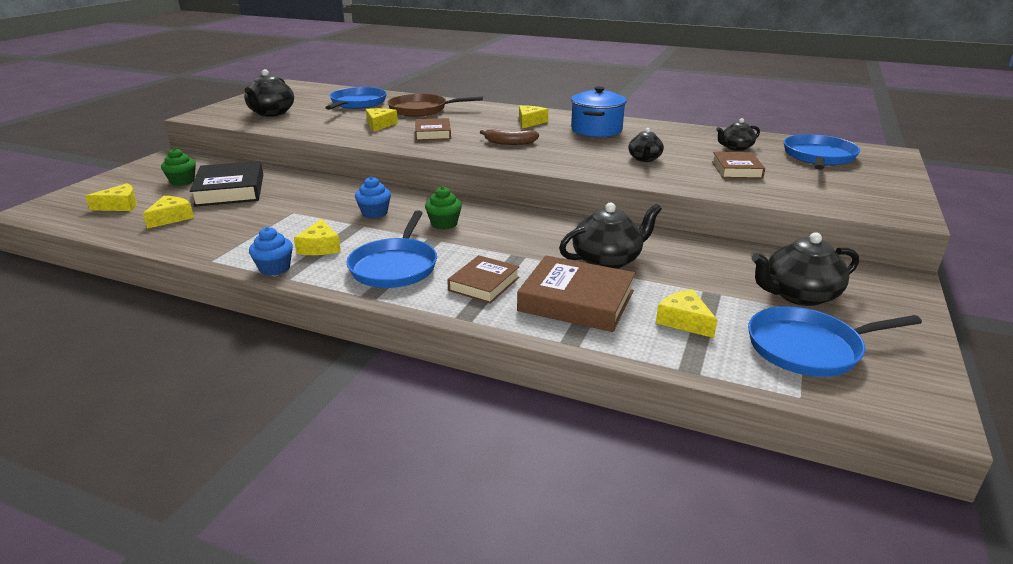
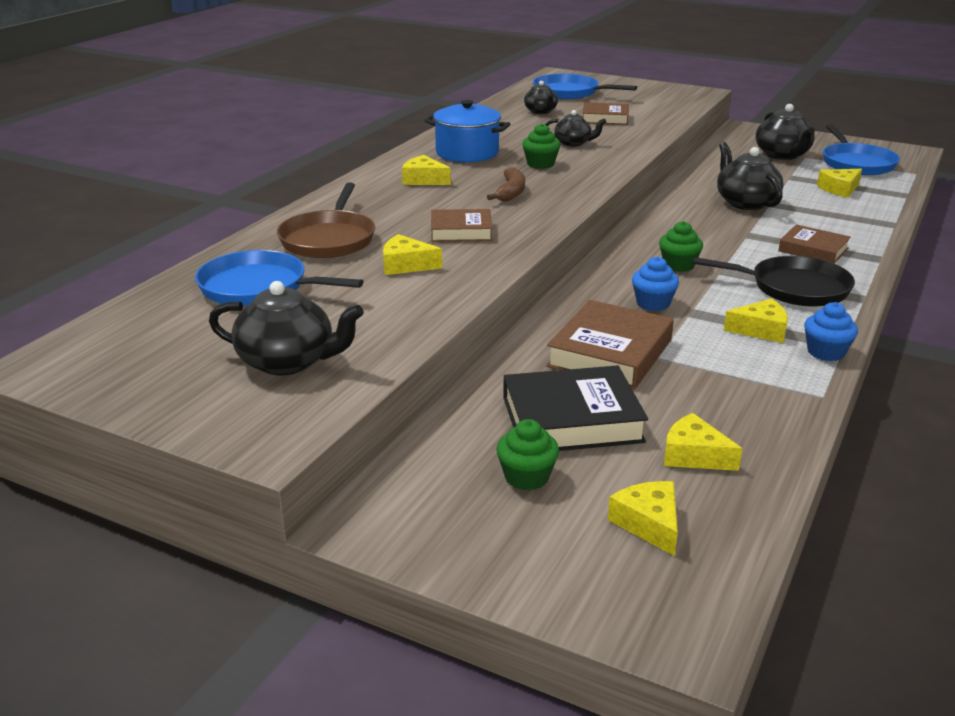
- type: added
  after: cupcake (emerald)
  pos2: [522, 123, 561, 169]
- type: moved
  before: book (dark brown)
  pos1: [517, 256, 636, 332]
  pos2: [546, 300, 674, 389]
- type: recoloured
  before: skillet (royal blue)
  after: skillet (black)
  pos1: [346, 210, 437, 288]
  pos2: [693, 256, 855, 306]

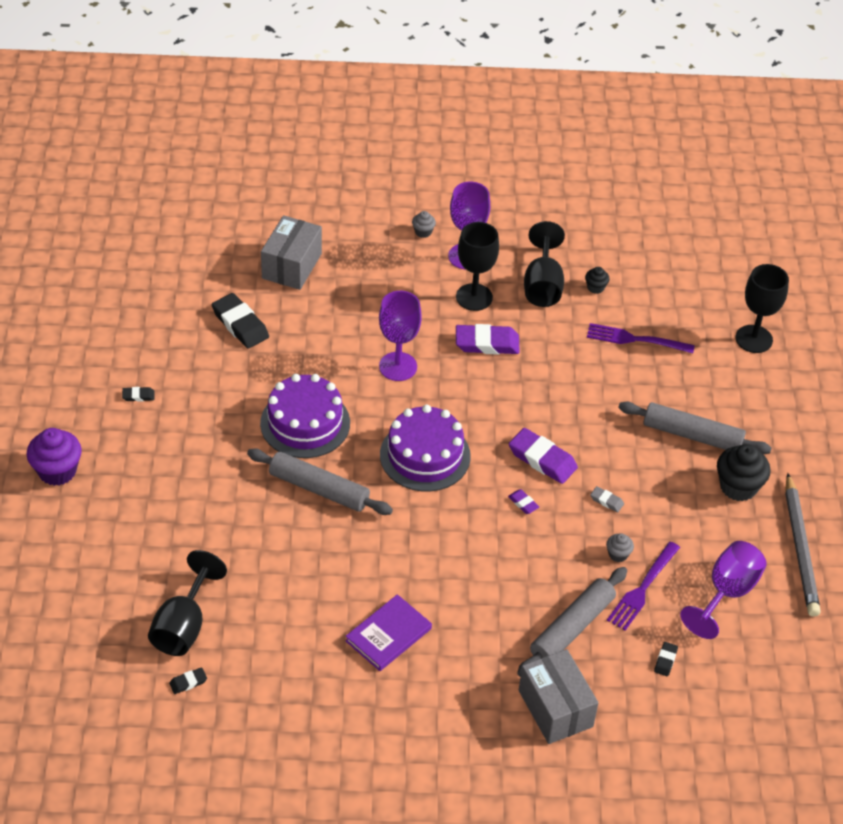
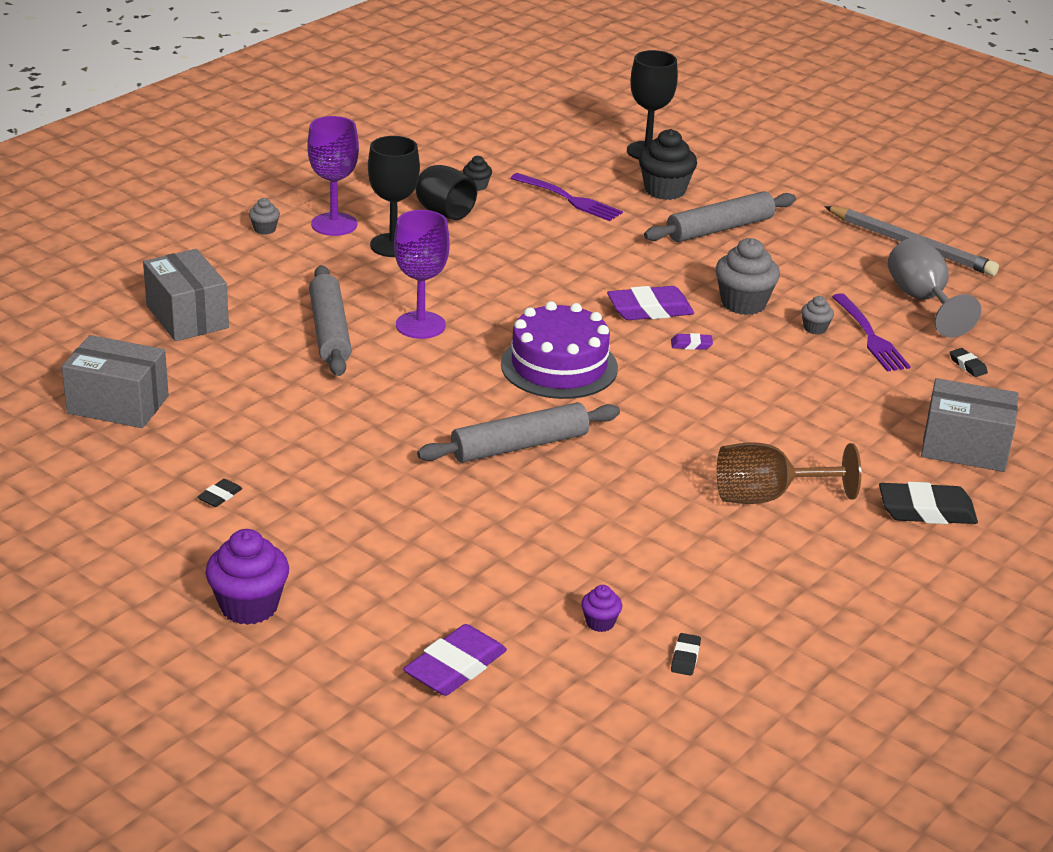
- type: added
  after: package (gray)
  pos2: [62, 335, 169, 428]
- type: moved
  before: dough roller (gray)
  pos1: [517, 567, 627, 676]
  pos2: [309, 265, 352, 376]
- type: moved
  before: pencil eraser (purple)
  pos1: [456, 324, 520, 355]
  pos2: [403, 624, 507, 696]
- type: turned
  before: dinner fork (purple)
  pos1: [587, 323, 695, 353]
  pos2: [510, 173, 623, 221]
  turn: -105
- type: replaced
  before: wine glass (black)
  after: cupcake (purple)
  pos1: [148, 550, 227, 656]
  pos2: [581, 585, 622, 632]
- type: moved
  before: cupcake (black)
  pos1: [717, 444, 771, 501]
  pos2: [639, 129, 697, 200]
- type: replaced
  before: pencil eraser (gray)
  after: cupcake (gray)
  pos1: [590, 486, 624, 512]
  pos2: [715, 238, 780, 315]
- type: replaced
  before: book (purple)
  after: wine glass (dark brown)
  pos1: [345, 594, 432, 671]
  pos2: [717, 442, 861, 504]
- type: moved
  before: pencil eraser (black)
  pos1: [212, 293, 269, 348]
  pos2: [879, 482, 978, 524]
- type: recoloured
  before: wine glass (purple)
  after: wine glass (gray)
  pos1: [680, 541, 767, 639]
  pos2: [888, 237, 981, 338]
- type: removed
  before: layer cake (purple)
  pos1: [260, 374, 350, 458]

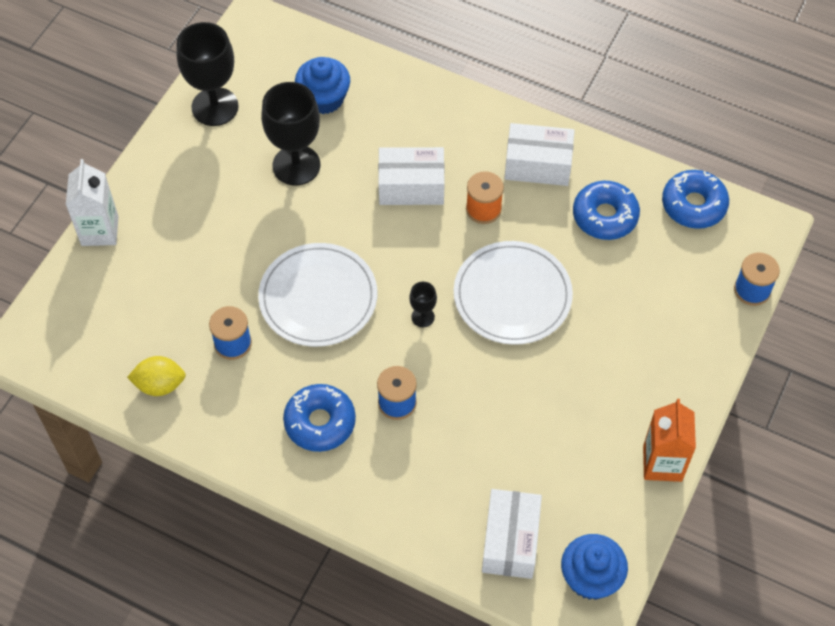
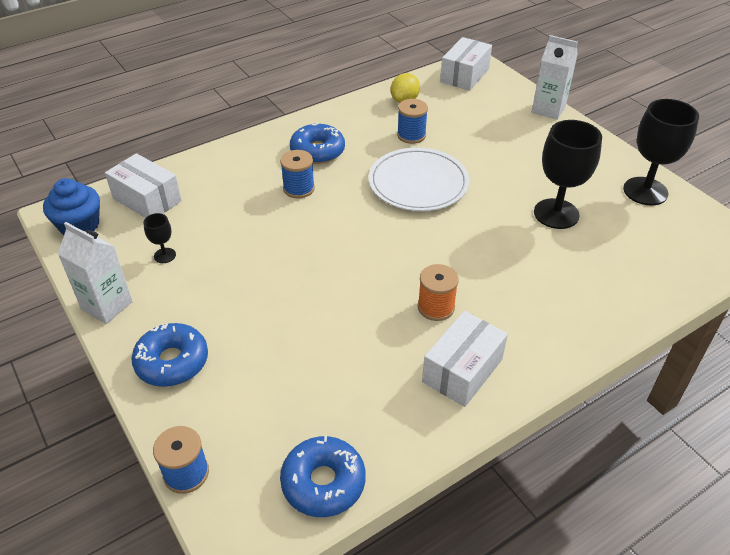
- type: recoloured
  before: juice carton (orange)
  after: juice carton (snow-white)
  pos1: [643, 399, 696, 482]
  pos2: [58, 222, 133, 324]
- type: moved
  before: donut (royal blue)
  pos1: [573, 181, 640, 240]
  pos2: [131, 323, 208, 387]
- type: moved
  before: wine glass (black)
  pos1: [409, 282, 437, 327]
  pos2: [143, 213, 176, 263]
- type: moved
  before: package (snow-white)
  pos1: [378, 147, 445, 205]
  pos2: [440, 37, 492, 91]
- type: removed
  before: cupcake (royal blue)
  pos1: [295, 57, 350, 114]
- type: removed
  before: flat dish (snow-white)
  pos1: [454, 241, 573, 345]

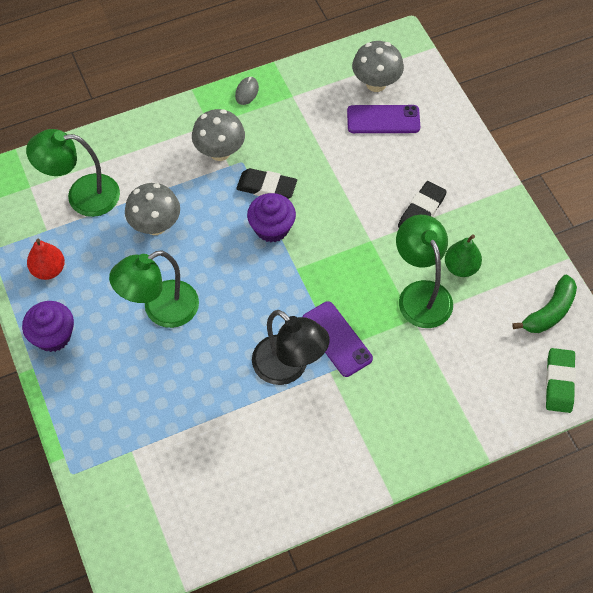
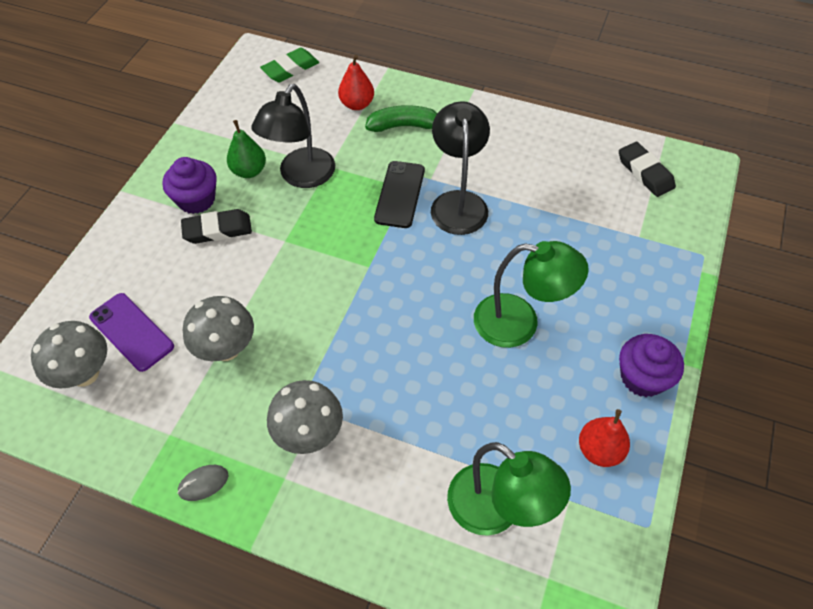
- type: moved
  before: cupcake (purple)
  pos1: [247, 193, 296, 242]
  pos2: [162, 157, 217, 214]
- type: moved
  before: fungus (gray)
  pos1: [125, 183, 180, 235]
  pos2: [183, 296, 254, 361]
- type: recoloured
  before: desk lamp (emerald)
  after: desk lamp (black)
  pos1: [396, 215, 453, 328]
  pos2: [252, 84, 335, 188]
- type: added
  after: pear fruit (red)
  pos2: [338, 54, 374, 110]
- type: moved
  before: banana fruit (emerald)
  pos1: [512, 275, 577, 333]
  pos2: [365, 105, 437, 132]
- type: recoloured
  before: phone (purple)
  after: phone (black)
  pos1: [302, 301, 373, 377]
  pos2: [374, 161, 425, 228]
- type: moved
  before: pencil eraser (black)
  pos1: [236, 168, 297, 199]
  pos2: [619, 142, 676, 197]

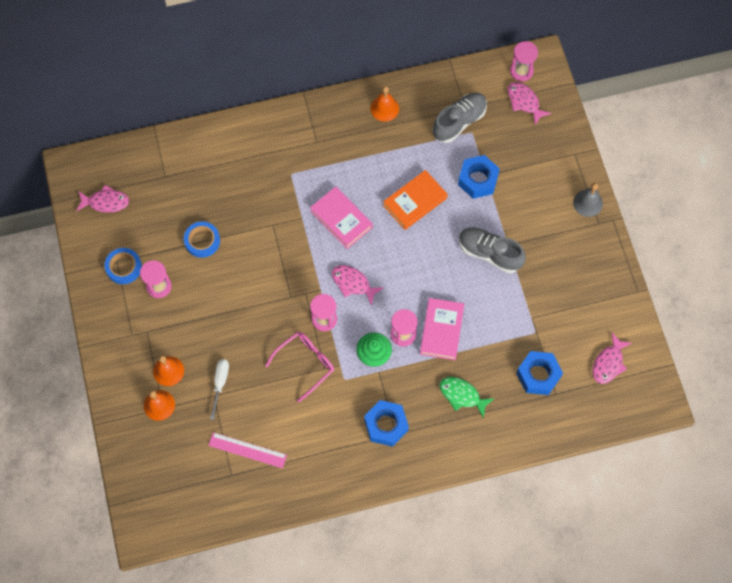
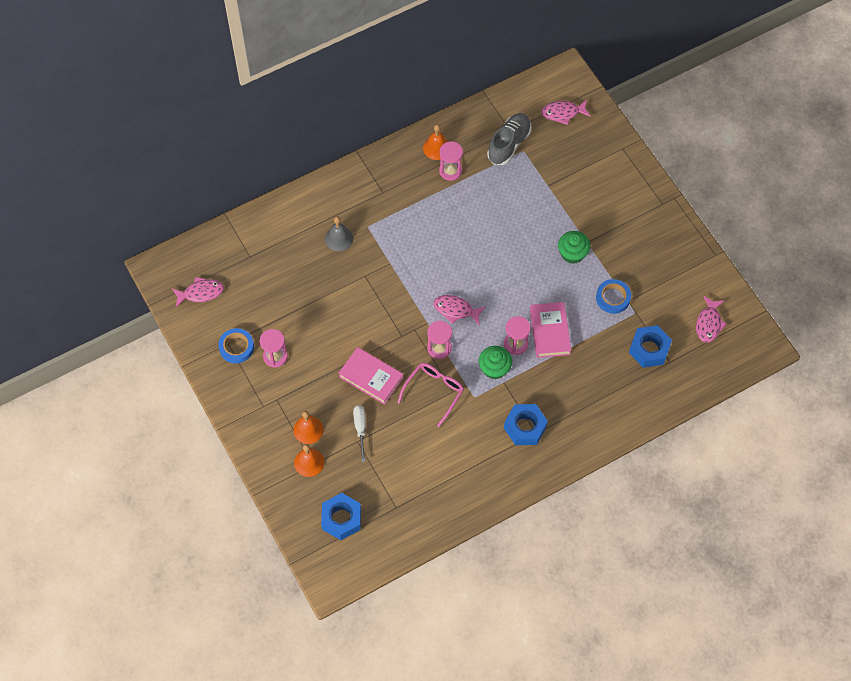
- type: moved
  before: nut (royal blue)
  pos1: [458, 155, 500, 199]
  pos2: [321, 493, 361, 540]
- type: moved
  before: bell (gray)
  pos1: [573, 183, 603, 217]
  pos2: [325, 216, 353, 251]
- type: moved
  before: book (rose-pink)
  pos1: [310, 186, 373, 249]
  pos2: [338, 347, 403, 405]
- type: moved
  before: hourglass (rose-pink)
  pos1: [510, 41, 538, 81]
  pos2: [439, 141, 463, 181]
- type: turned
  before: toy fish (rose-pink)
  pos1: [507, 82, 551, 125]
  pos2: [542, 100, 591, 125]
  turn: -45
- type: replaced
  before: shoe (gray)
  after: cupcake (emerald)
  pos1: [459, 227, 526, 273]
  pos2: [558, 231, 591, 264]
- type: moved
  before: roll of tape (royal blue)
  pos1: [184, 221, 220, 258]
  pos2: [596, 279, 631, 314]
- type: removed
  before: straightedge (rose-pink)
  pos1: [208, 432, 287, 468]
- type: removed
  before: book (orange)
  pos1: [383, 170, 448, 230]
- type: removed
  before: toy fish (emerald)
  pos1: [439, 377, 495, 418]

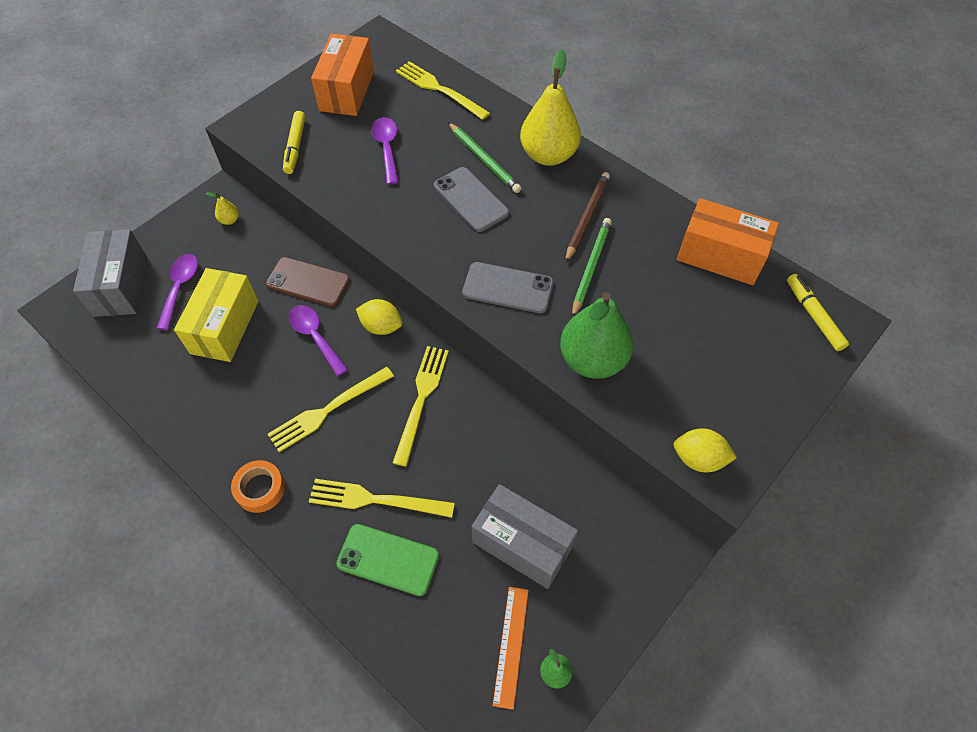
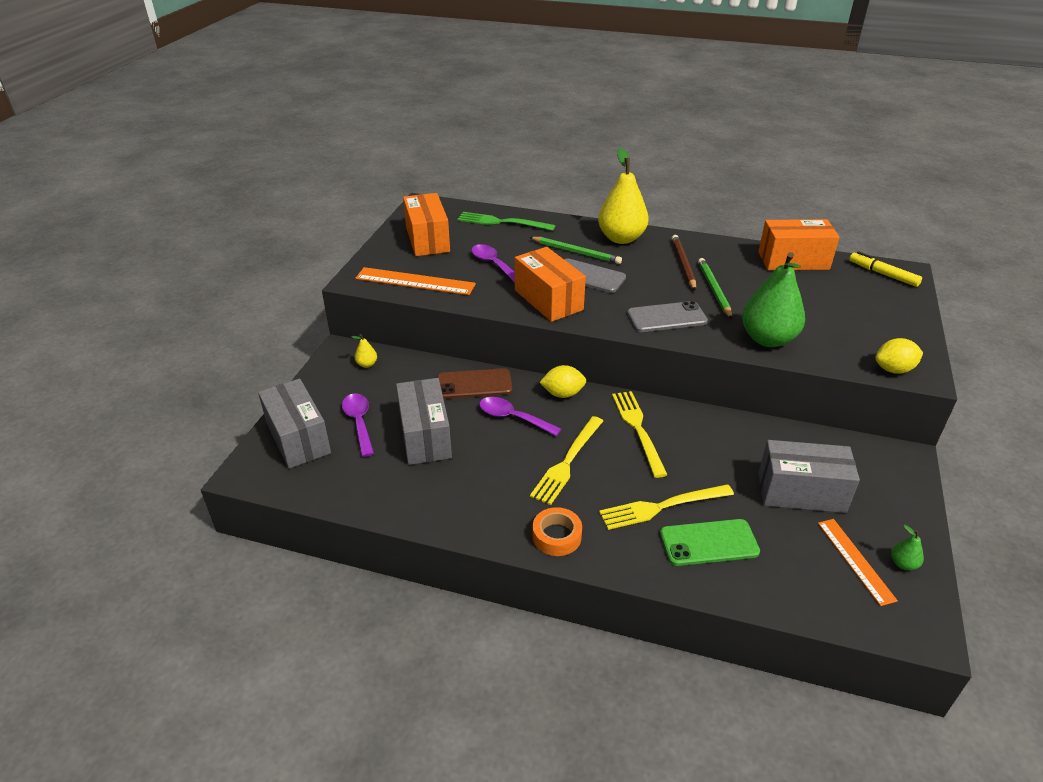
- type: replaced
  before: felt pen (bright yellow)
  after: straightedge (orange)
  pos1: [283, 111, 306, 174]
  pos2: [355, 267, 476, 295]
- type: recoloured
  before: package (bright yellow)
  after: package (gray)
  pos1: [174, 268, 258, 362]
  pos2: [396, 378, 452, 465]
- type: recoloured
  before: dinner fork (bright yellow)
  after: dinner fork (emerald)
  pos1: [396, 61, 490, 120]
  pos2: [457, 212, 556, 231]
- type: added
  after: package (orange)
  pos2: [515, 247, 586, 322]

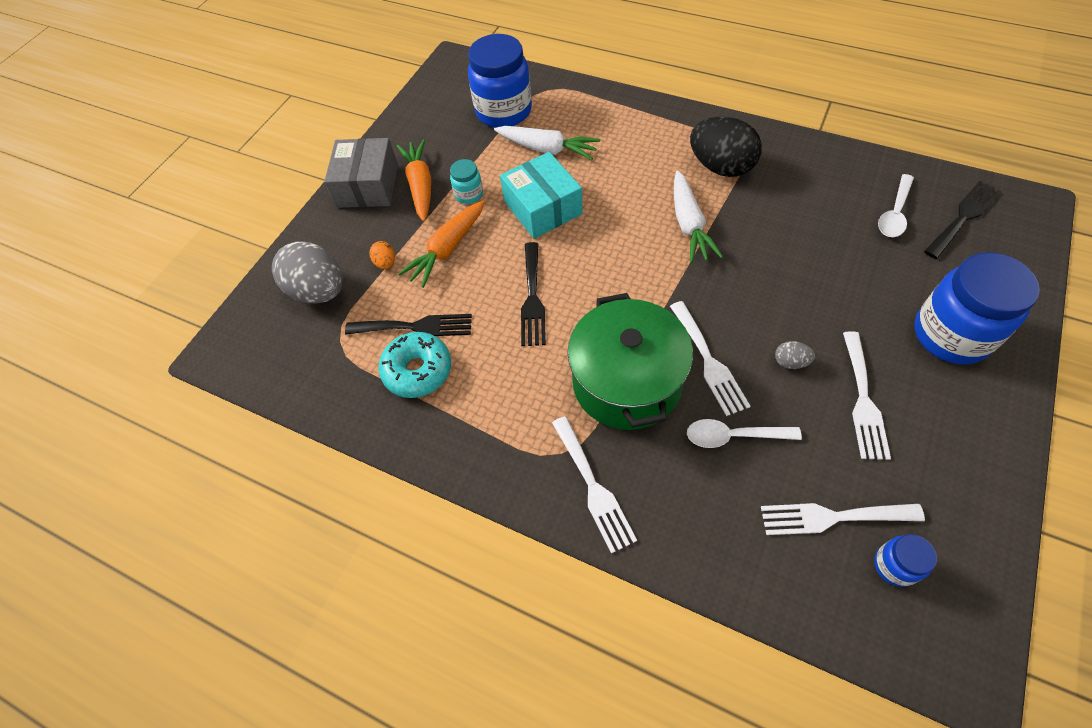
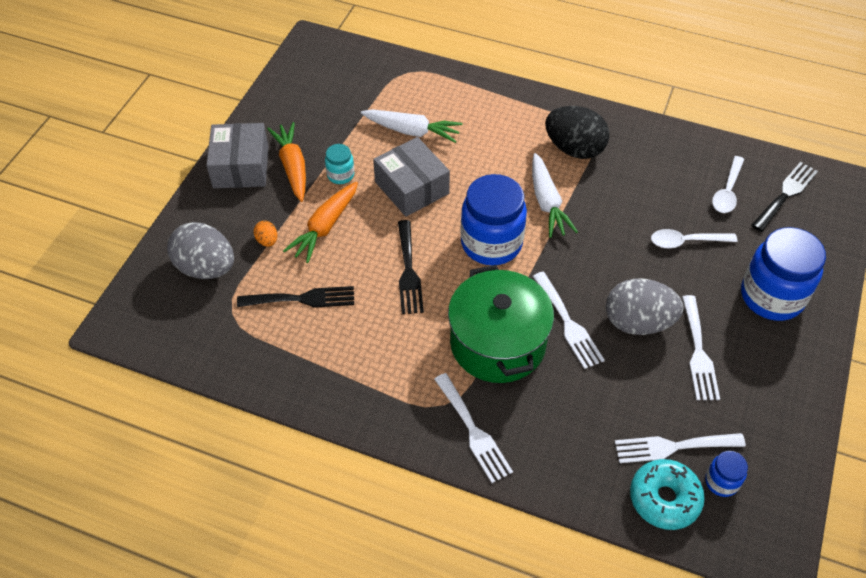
- type: recoloured
  before: package (turquoise)
  after: package (gray)
  pos1: [500, 152, 583, 239]
  pos2: [373, 137, 450, 217]
- type: moved
  before: jar (royal blue)
  pos1: [468, 34, 532, 128]
  pos2: [460, 174, 527, 265]
- type: resized
  before: toy egg (gray)
  pos1: [775, 341, 815, 369]
  pos2: [606, 278, 684, 335]
  scale: 2.32
- type: moved
  before: donut (turquoise)
  pos1: [379, 332, 451, 398]
  pos2: [630, 459, 705, 530]
- type: moved
  before: spoon (snow-white)
  pos1: [687, 419, 802, 448]
  pos2: [651, 229, 737, 248]

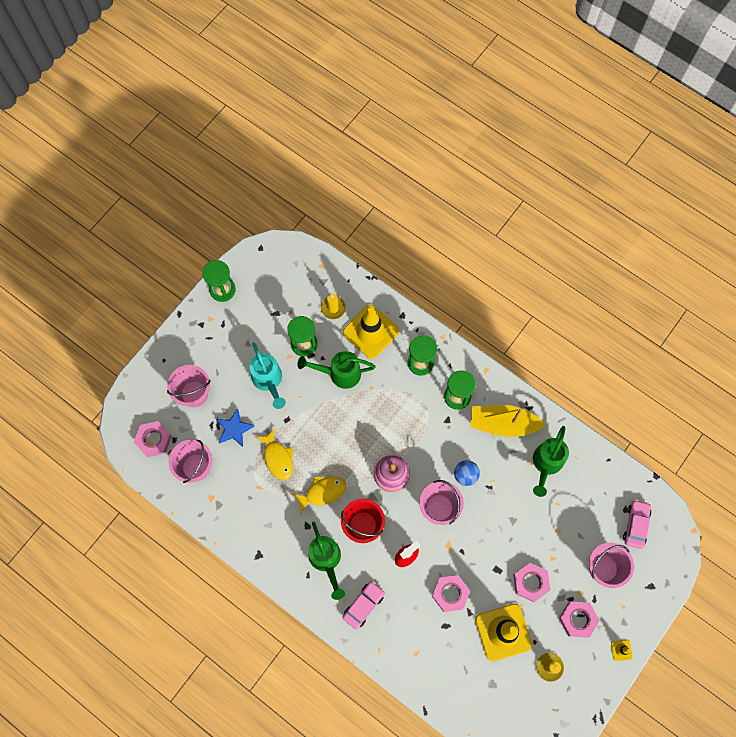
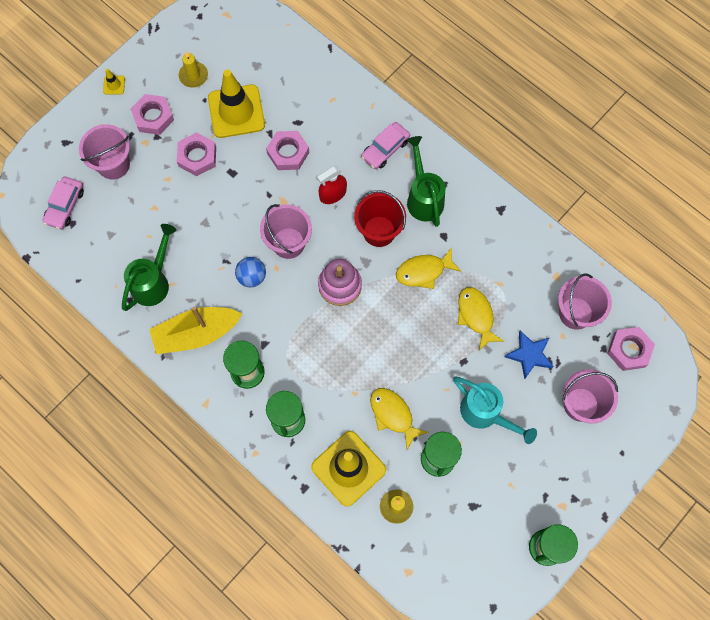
- type: turned
  before: toy boat (bright yellow)
  pos1: [470, 405, 546, 437]
  pos2: [149, 307, 242, 354]
  turn: 150
- type: replaced
  before: watering can (emerald)
  after: toy fish (bright yellow)
  pos1: [298, 351, 376, 389]
  pos2: [370, 388, 428, 450]
- type: turned
  before: watering can (turquoise)
  pos1: [249, 342, 286, 409]
  pos2: [453, 377, 537, 444]
  turn: 150

